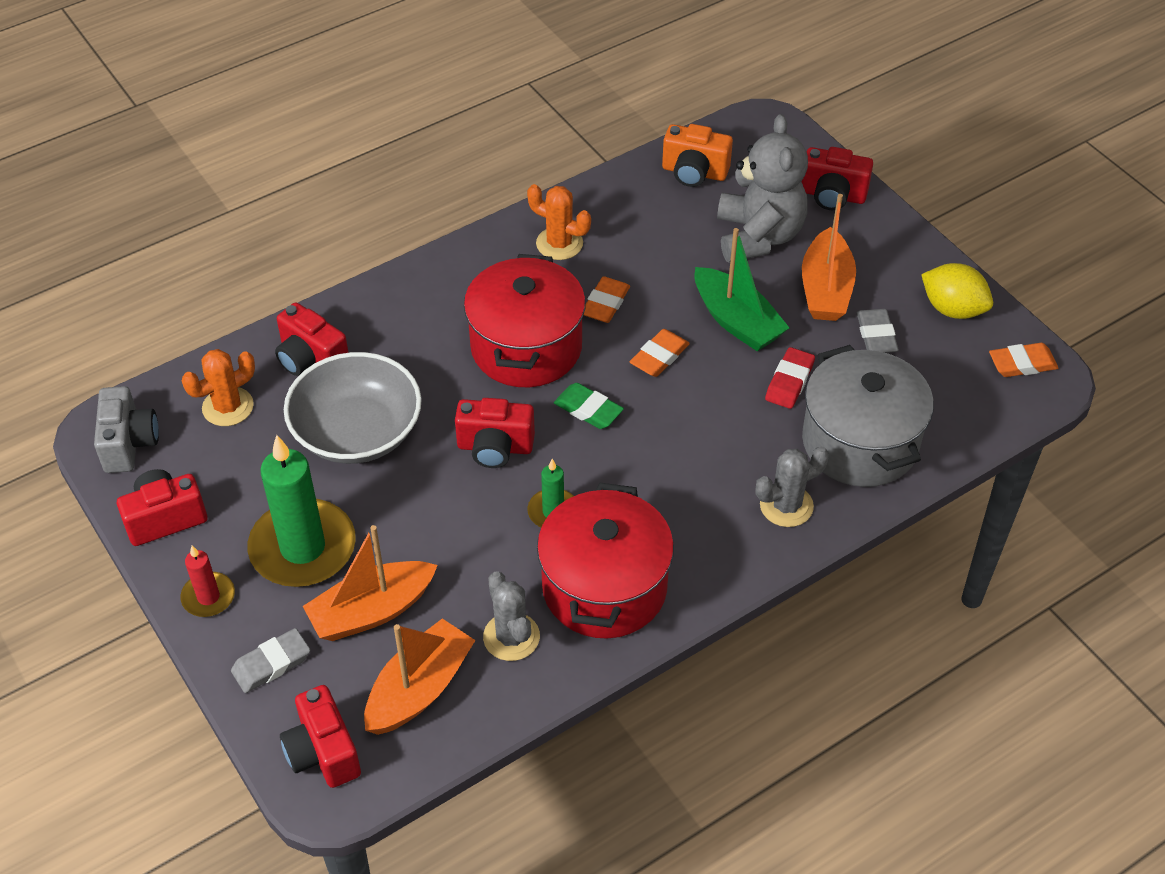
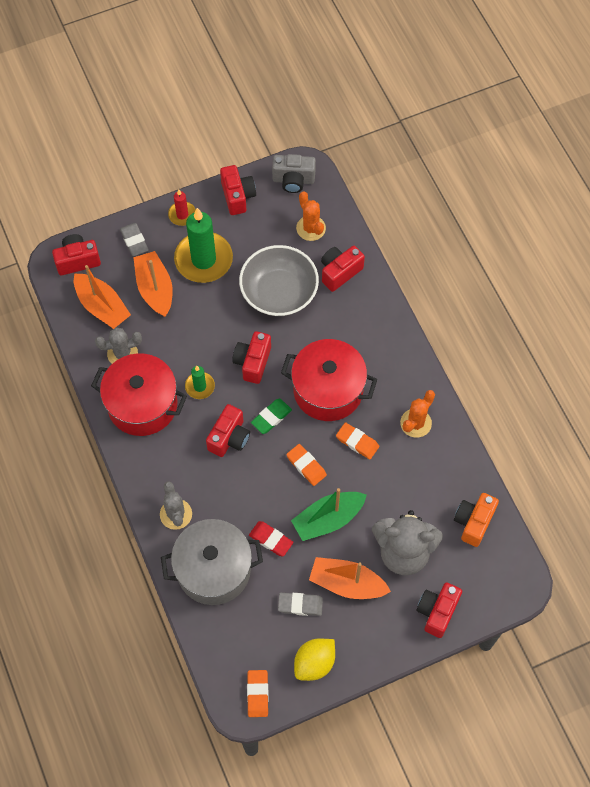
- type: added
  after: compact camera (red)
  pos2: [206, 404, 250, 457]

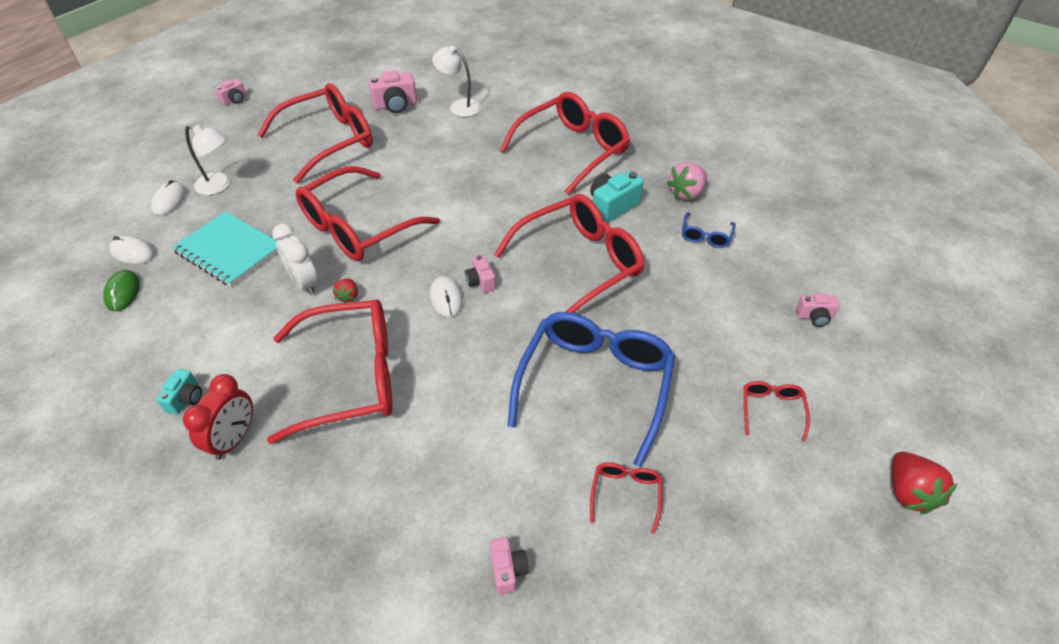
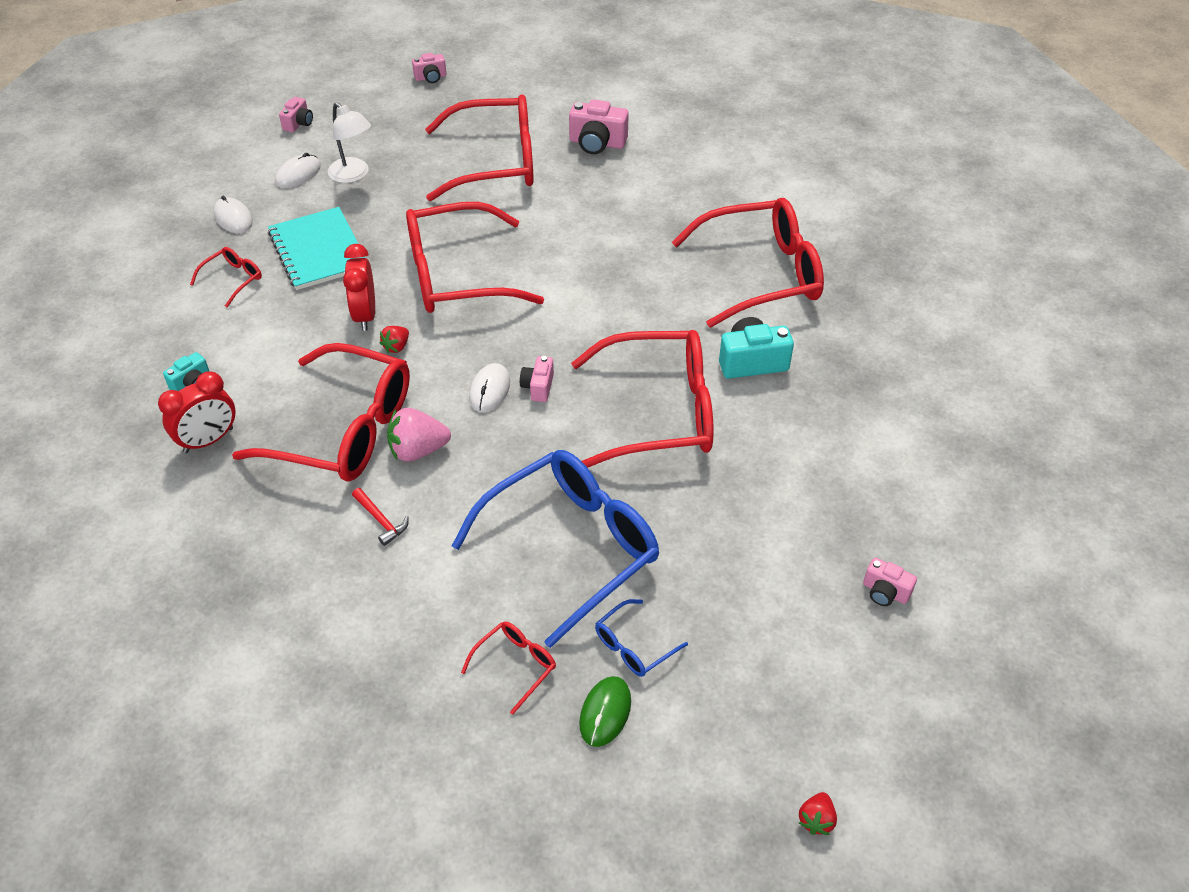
- type: moved
  before: spectacles (red)
  pos1: [743, 381, 810, 441]
  pos2: [190, 247, 262, 307]
- type: moved
  before: compact camera (rose-pink)
  pos1: [490, 537, 529, 595]
  pos2: [279, 97, 313, 132]
- type: recoloured
  before: alarm clock (snow-white)
  after: alarm clock (red)
  pos1: [272, 224, 318, 296]
  pos2: [343, 244, 375, 331]
- type: added
  after: carpenter's hammer (red)
  pos2: [352, 488, 409, 546]
- type: moved
  before: berry (rose-pink)
  pos1: [667, 162, 707, 200]
  pos2: [387, 408, 451, 462]
- type: moved
  before: mouse (emerald)
  pos1: [103, 270, 140, 311]
  pos2: [579, 676, 631, 747]
- type: moved
  before: spectacles (royal blue)
  pos1: [682, 213, 736, 248]
  pos2: [595, 599, 688, 677]
- type: resized
  before: berry (red)
  pos1: [892, 452, 957, 514]
  pos2: [799, 792, 837, 835]
  scale: 0.56
- type: removed
  before: desk lamp (snow-white)
  pos1: [432, 45, 481, 117]

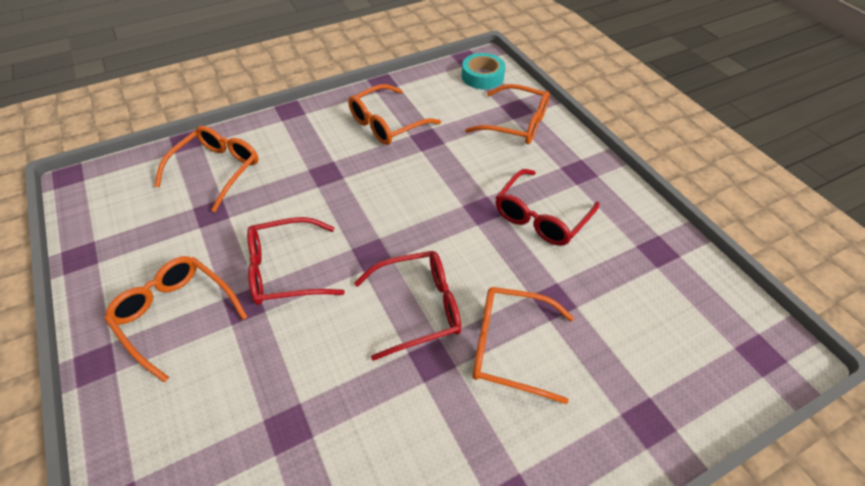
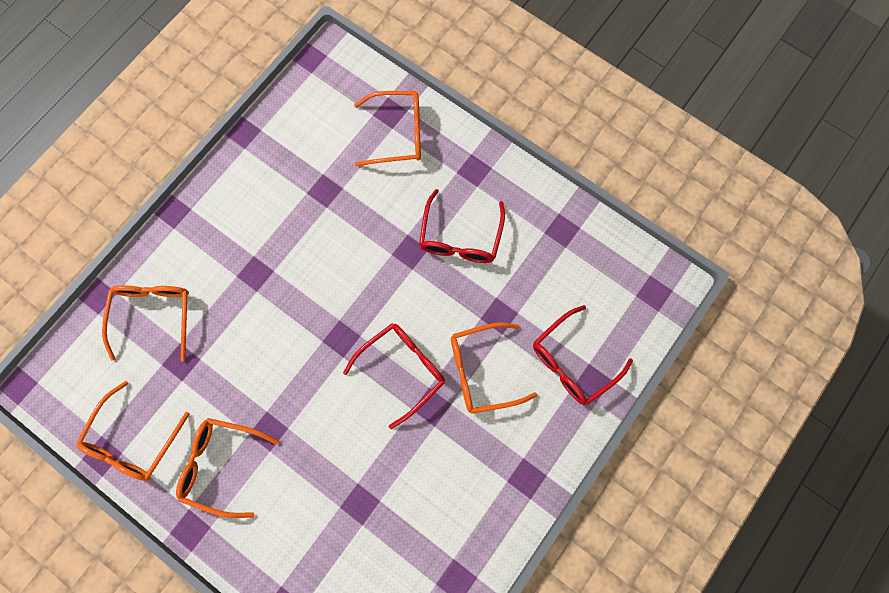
- type: moved
  before: spectacles (orange)
  pos1: [348, 84, 441, 145]
  pos2: [76, 381, 190, 481]
- type: moved
  before: spectacles (red)
  pos1: [247, 217, 345, 305]
  pos2: [533, 305, 633, 405]
- type: removed
  before: roll of tape (turquoise)
  pos1: [462, 53, 506, 89]

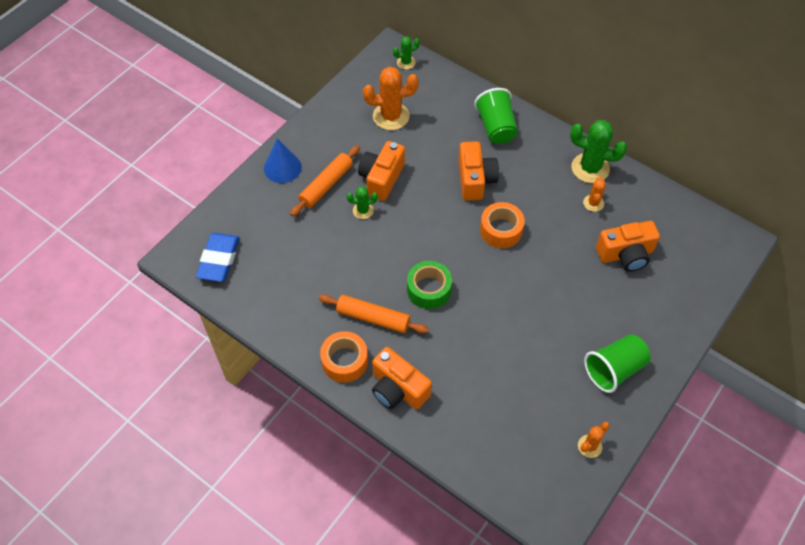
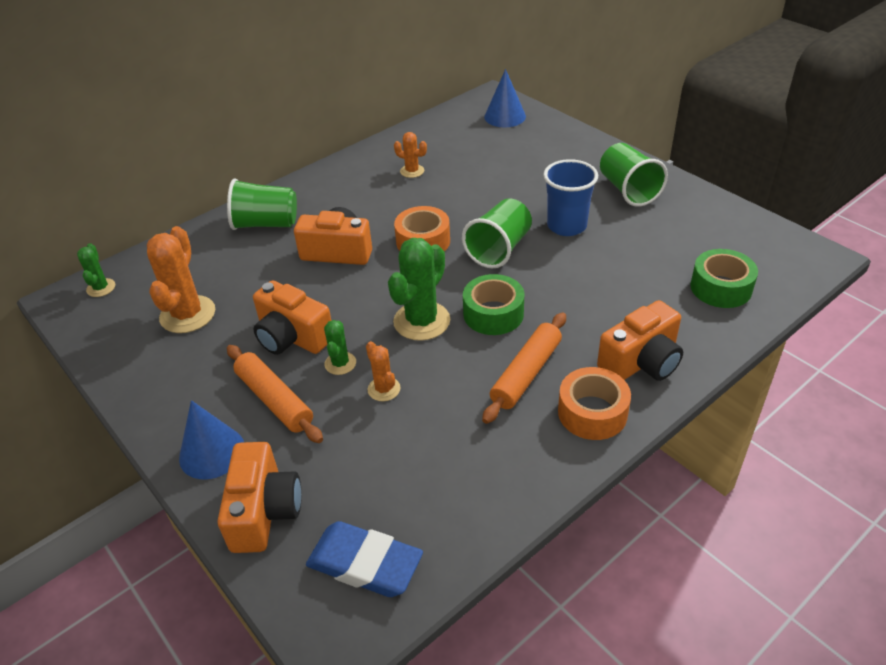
- type: moved
  before: compact camera (orange)
  pos1: [596, 221, 660, 272]
  pos2: [217, 442, 302, 553]
- type: moved
  before: cactus (orange)
  pos1: [578, 422, 610, 458]
  pos2: [366, 341, 400, 401]
- type: moved
  before: cactus (emerald)
  pos1: [570, 120, 627, 183]
  pos2: [388, 238, 450, 341]
- type: added
  after: tumbler (emerald)
  pos2: [462, 198, 532, 269]
- type: added
  after: solid cone (royal blue)
  pos2: [484, 69, 526, 127]
- type: added
  after: tumbler (royal blue)
  pos2: [543, 159, 598, 236]
- type: added
  after: roll of tape (emerald)
  pos2: [690, 249, 758, 308]

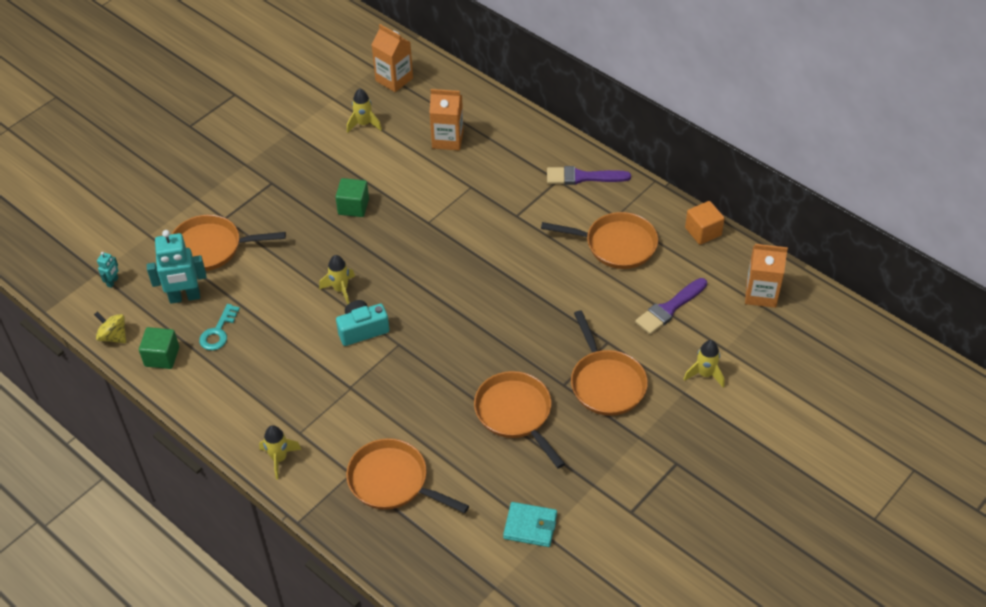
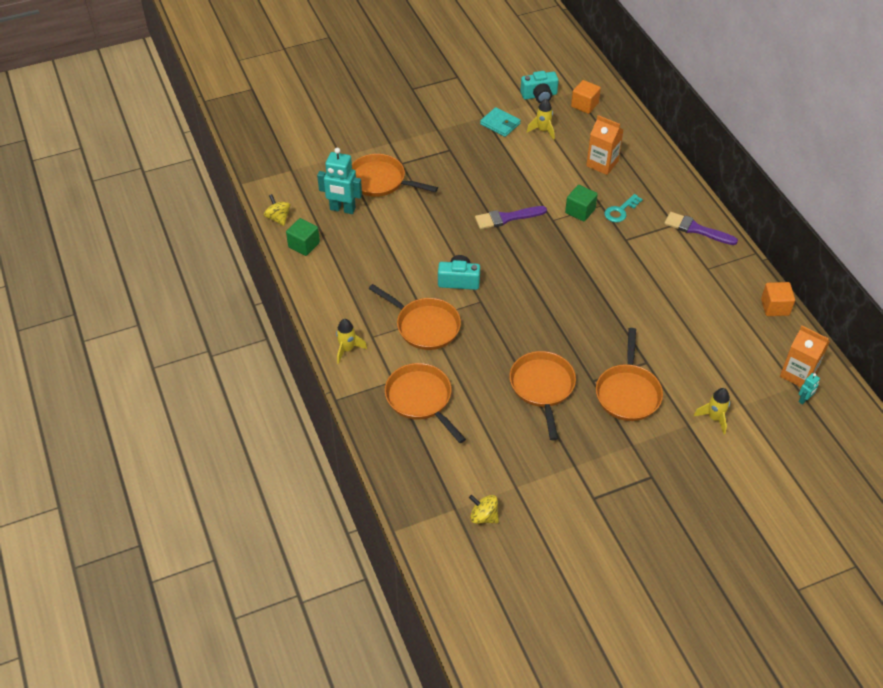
- type: moved
  before: skillet (orange)
  pos1: [541, 212, 658, 269]
  pos2: [369, 284, 461, 350]
- type: added
  after: spinning top (bright yellow)
  pos2: [469, 495, 499, 524]
- type: moved
  before: paintbrush (purple)
  pos1: [635, 278, 707, 335]
  pos2: [475, 206, 547, 229]
- type: moved
  before: card wallet (turquoise)
  pos1: [503, 502, 557, 547]
  pos2: [480, 107, 521, 137]
- type: added
  after: compact camera (turquoise)
  pos2: [520, 71, 559, 103]
- type: moved
  before: solid cube (emerald)
  pos1: [335, 178, 369, 217]
  pos2: [565, 185, 598, 221]
- type: replaced
  before: juice carton (orange)
  after: solid cube (orange)
  pos1: [372, 24, 413, 92]
  pos2: [571, 80, 601, 114]
- type: moved
  before: key (turquoise)
  pos1: [199, 304, 240, 350]
  pos2: [604, 194, 643, 222]
- type: moved
  before: robot figure (turquoise)
  pos1: [97, 252, 119, 288]
  pos2: [799, 373, 820, 405]
- type: removed
  before: toy rocket (bright yellow)
  pos1: [319, 255, 355, 304]

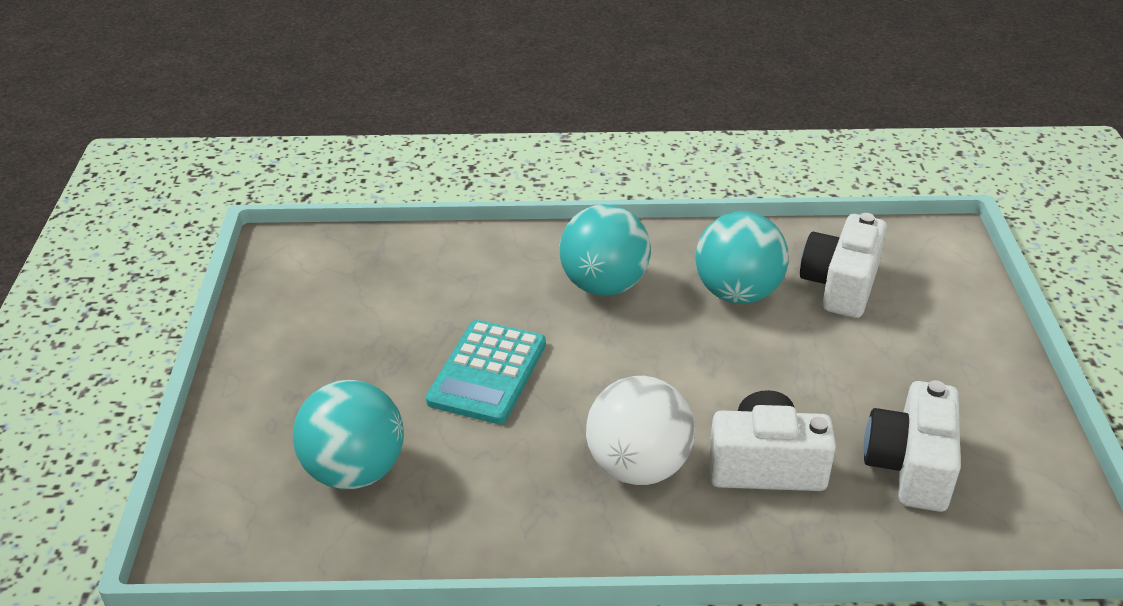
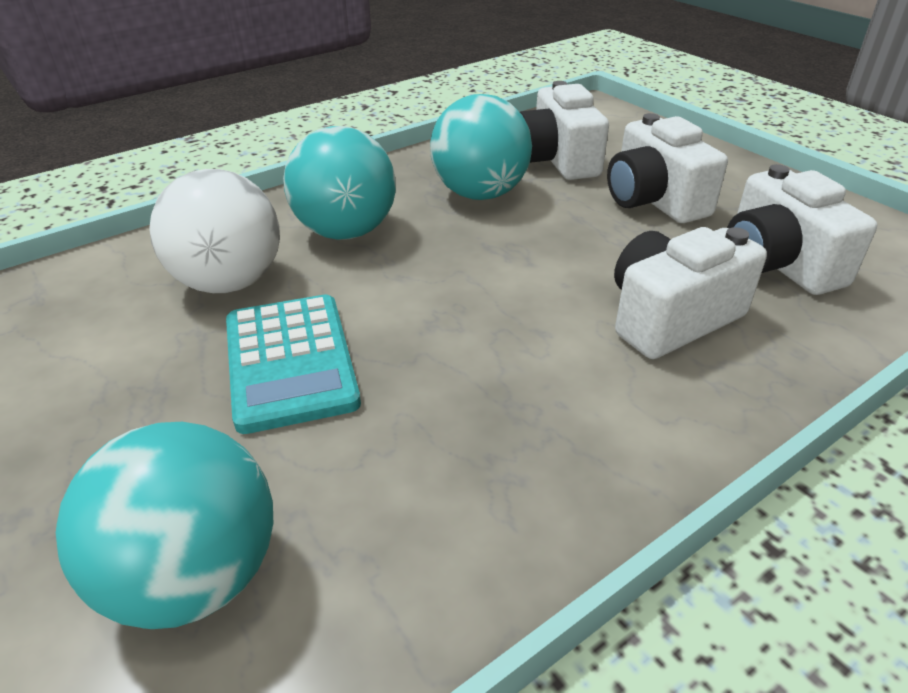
- type: moved
  before: play ball (snow-white)
  pos1: [586, 376, 695, 485]
  pos2: [149, 169, 280, 293]
- type: added
  after: compact camera (snow-white)
  pos2: [607, 113, 728, 223]

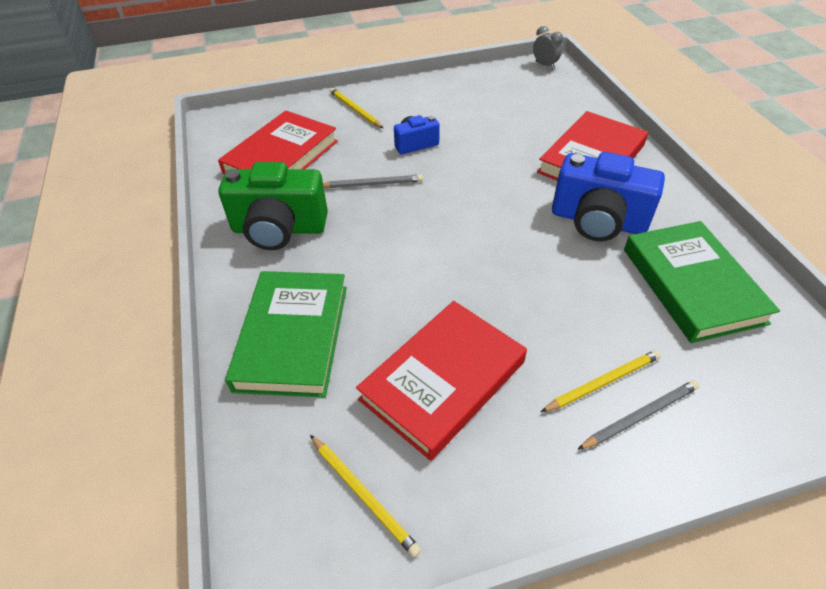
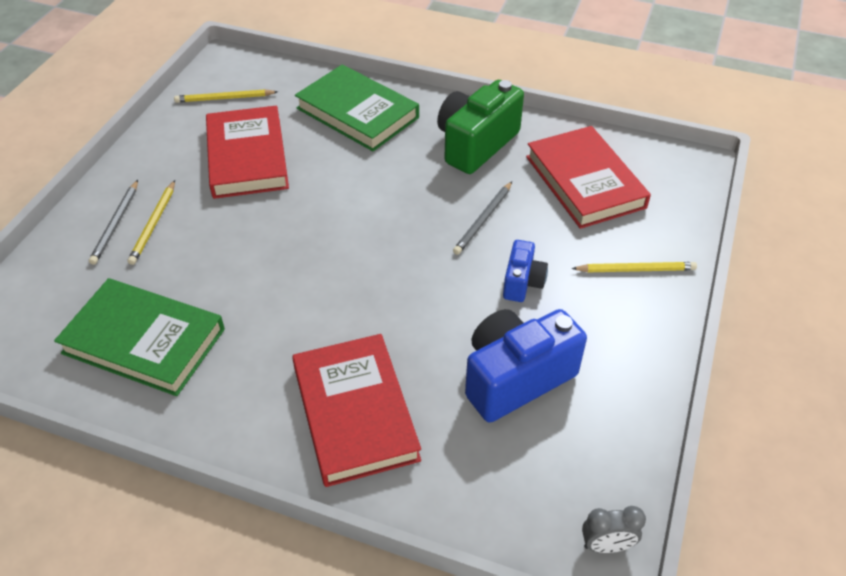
- type: moved
  before: compact camera (royal blue)
  pos1: [552, 152, 665, 241]
  pos2: [465, 309, 587, 422]

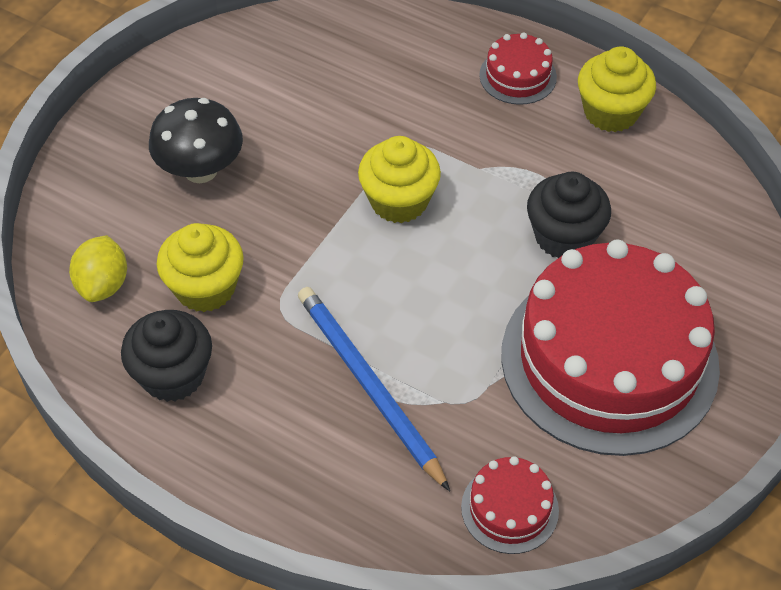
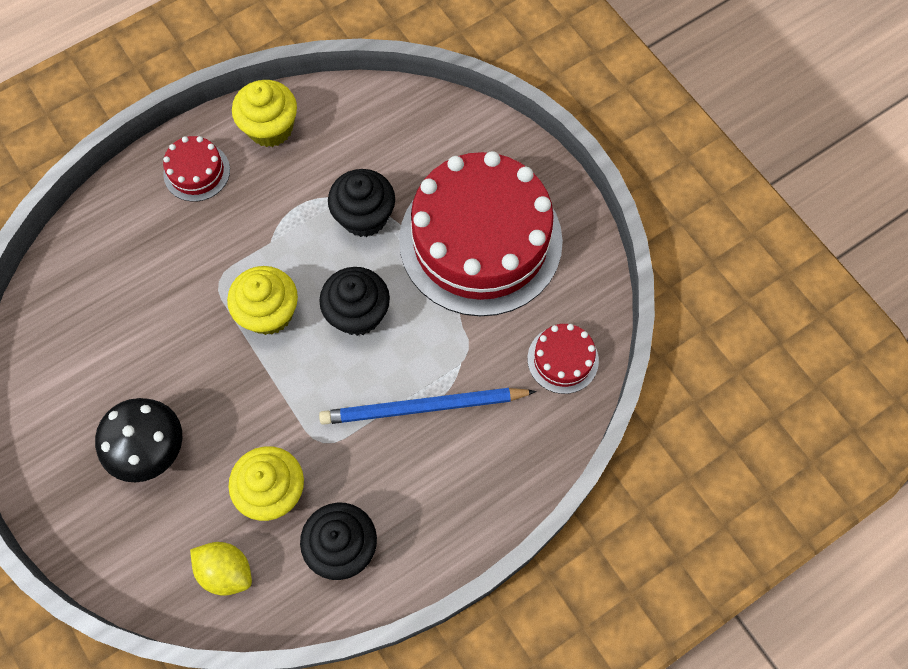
- type: added
  after: cupcake (black)
  pos2: [319, 267, 390, 336]

